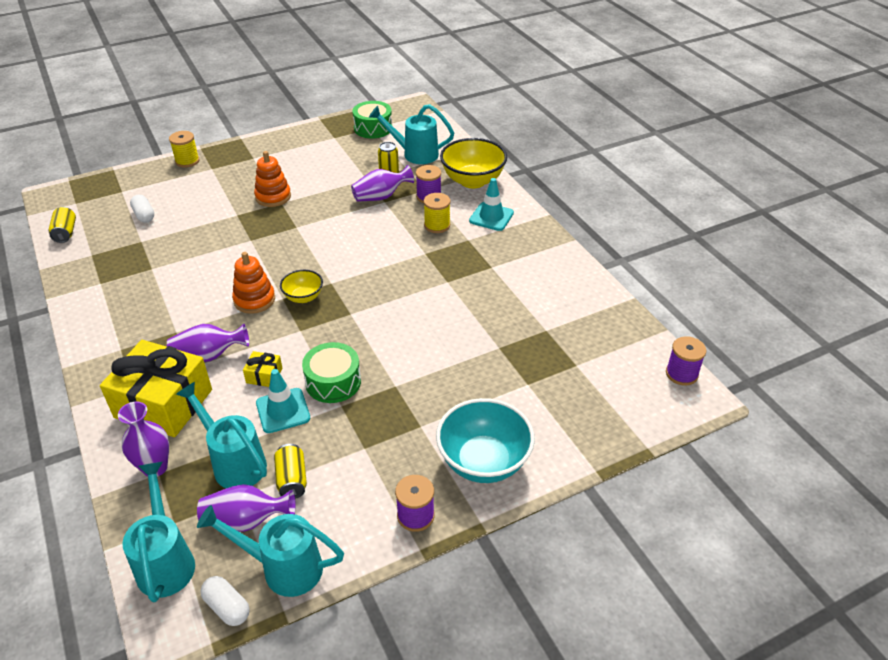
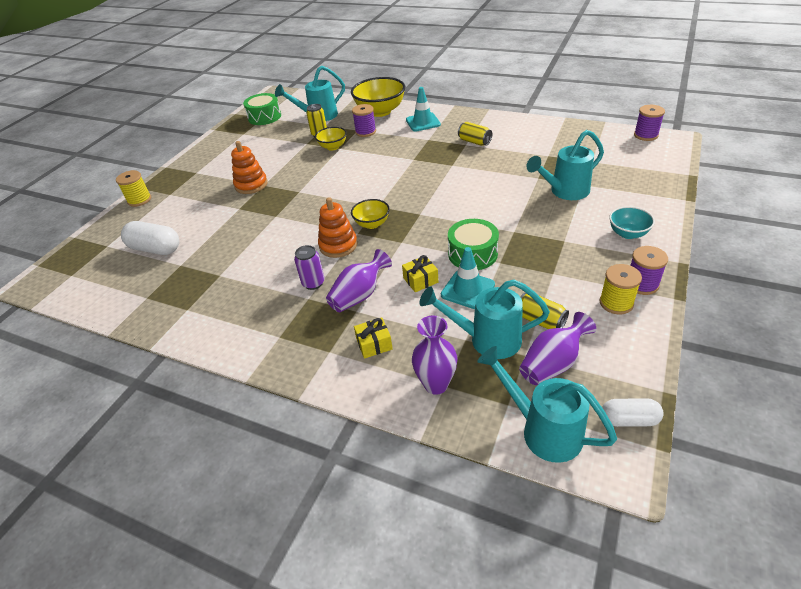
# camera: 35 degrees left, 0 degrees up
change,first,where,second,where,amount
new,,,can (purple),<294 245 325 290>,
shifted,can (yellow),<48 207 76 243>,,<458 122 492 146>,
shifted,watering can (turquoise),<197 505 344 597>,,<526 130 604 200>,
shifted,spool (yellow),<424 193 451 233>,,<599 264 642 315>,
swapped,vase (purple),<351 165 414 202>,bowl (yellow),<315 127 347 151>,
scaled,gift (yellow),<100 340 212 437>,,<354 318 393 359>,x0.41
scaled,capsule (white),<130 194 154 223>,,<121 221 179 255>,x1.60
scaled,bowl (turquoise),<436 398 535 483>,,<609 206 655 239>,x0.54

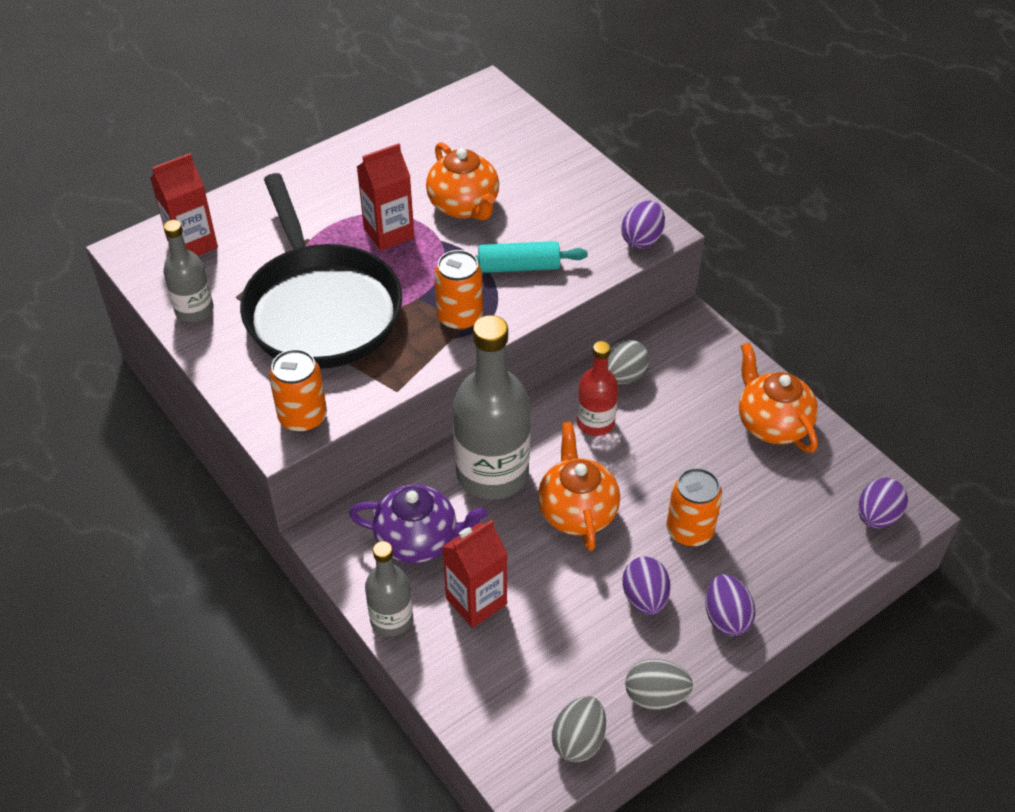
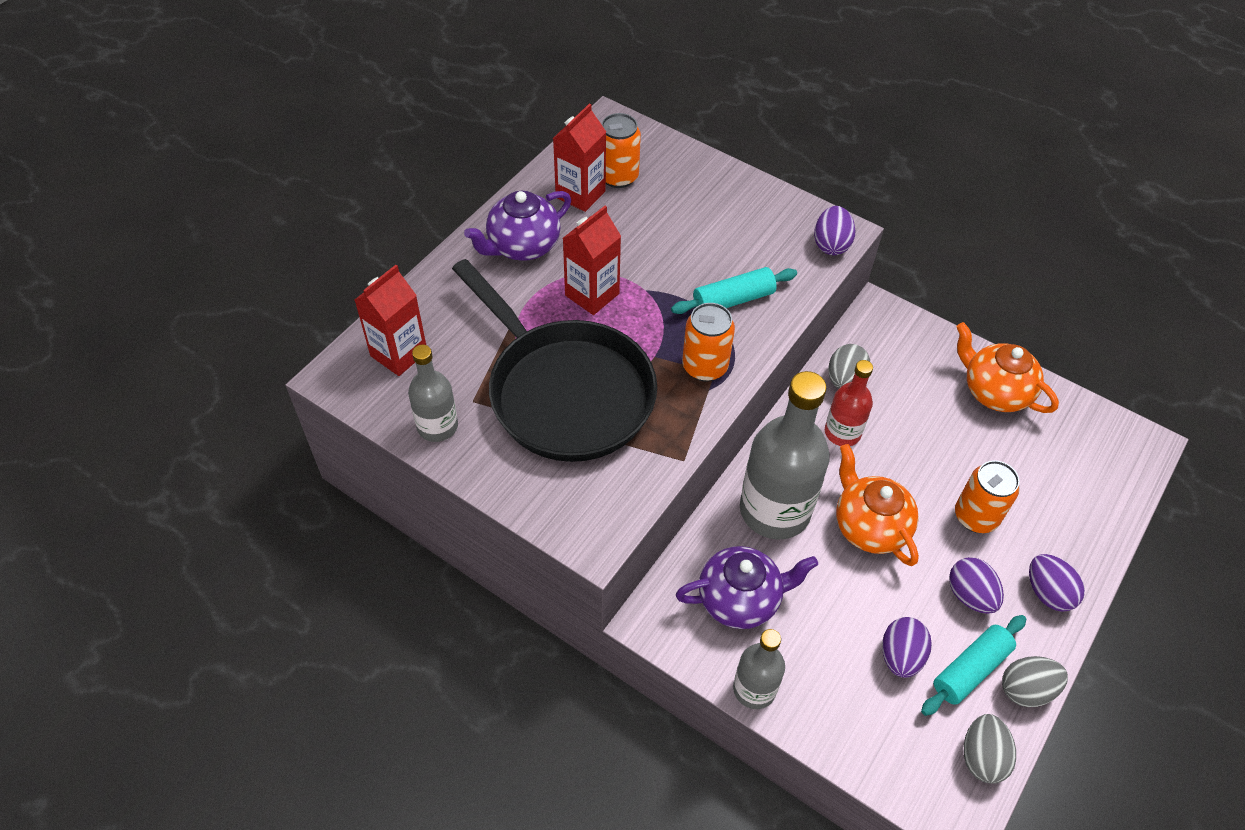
# camera: 20 degrees left, 5 degrees up
change,first,where,second,where,amount
gone,teapot (orange),<426 142 499 221>,,,
new,,,teapot (purple),<464 191 571 261>,
new,,,rolling pin (turquoise),<921 615 1026 716>,
shifted,can (orange),<269 349 327 433>,,<602 113 641 188>,
shifted,carton (red),<442 520 507 628>,,<553 103 606 212>,
shifted,egg (purple),<858 478 908 529>,,<882 617 932 678>,

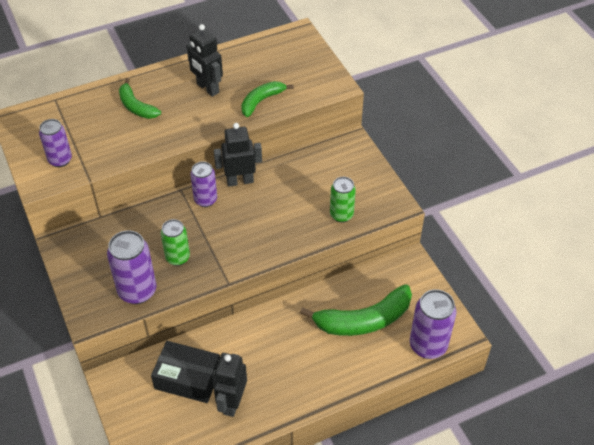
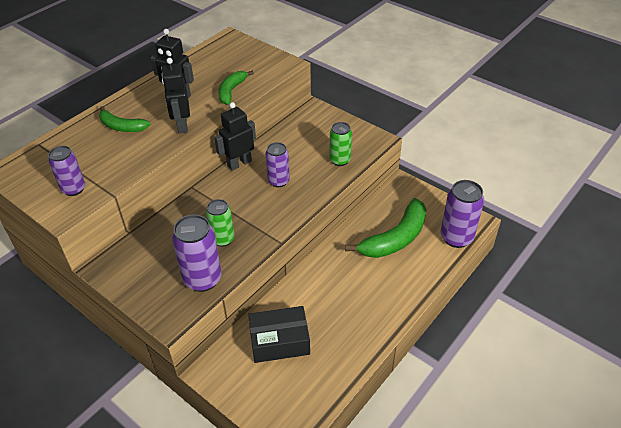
# camera: 25 degrees left, 5 degrees down
change,first,where,second,where,amount
shifted,can (purple),<190 162 217 207>,,<266 142 290 187>,
shifted,robot (black),<214 353 247 417>,,<162 58 190 134>,

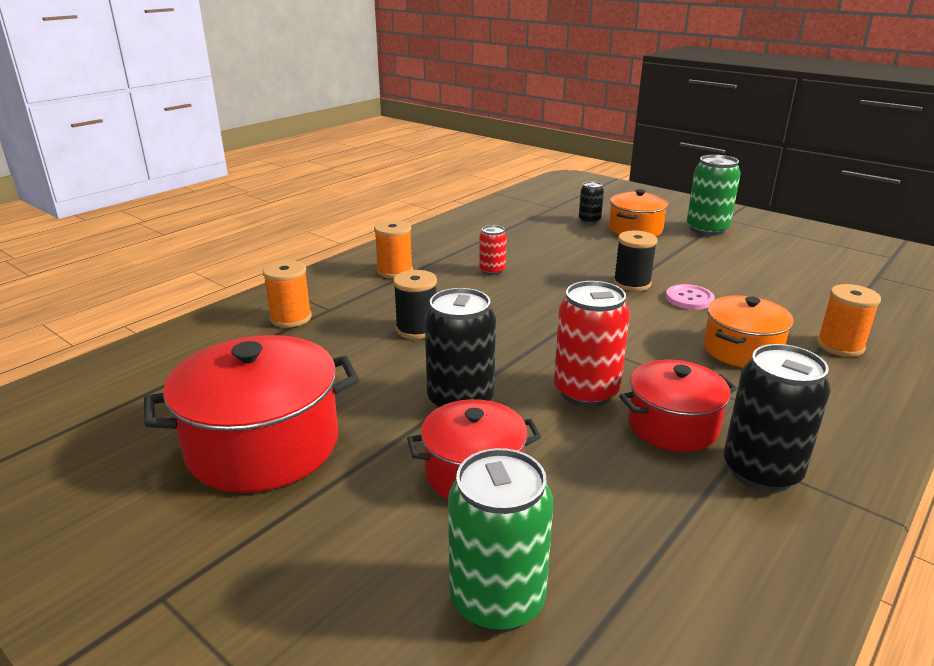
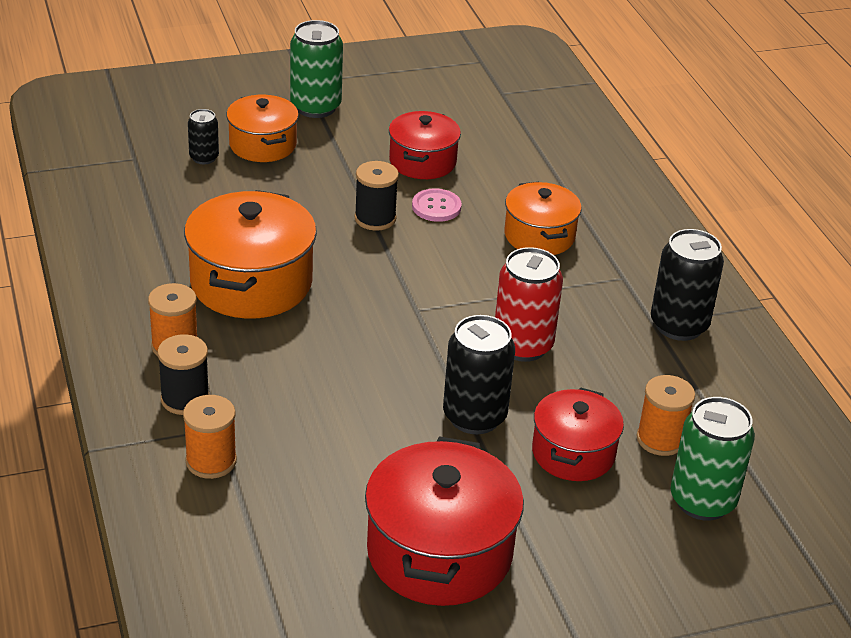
# camera: 60 degrees left, 10 degrees up
change,first,where,second,where,amount
shifted,spool (black),<393 270 437 339>,,<158 334 210 415>,
shifted,pot (red),<619 360 737 452>,,<389 111 461 179>,
shifted,spool (orange),<817 284 881 357>,,<636 375 695 456>,
swapped,can (red),<479 225 507 275>,pot (orange),<184 190 317 319>,

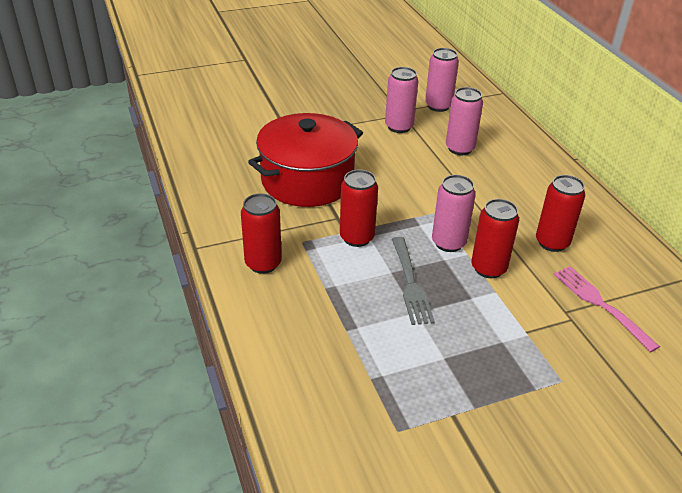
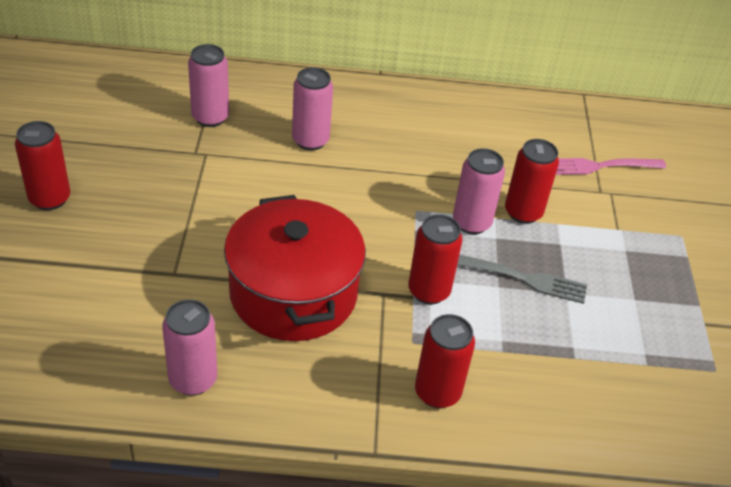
# camera: 70 degrees left, 5 degrees up
change,first,where,second,where,amount
shifted,can (pink),<385 67 418 133>,,<162 299 217 396>,
shifted,can (red),<536 175 585 252>,,<15 121 70 210>,

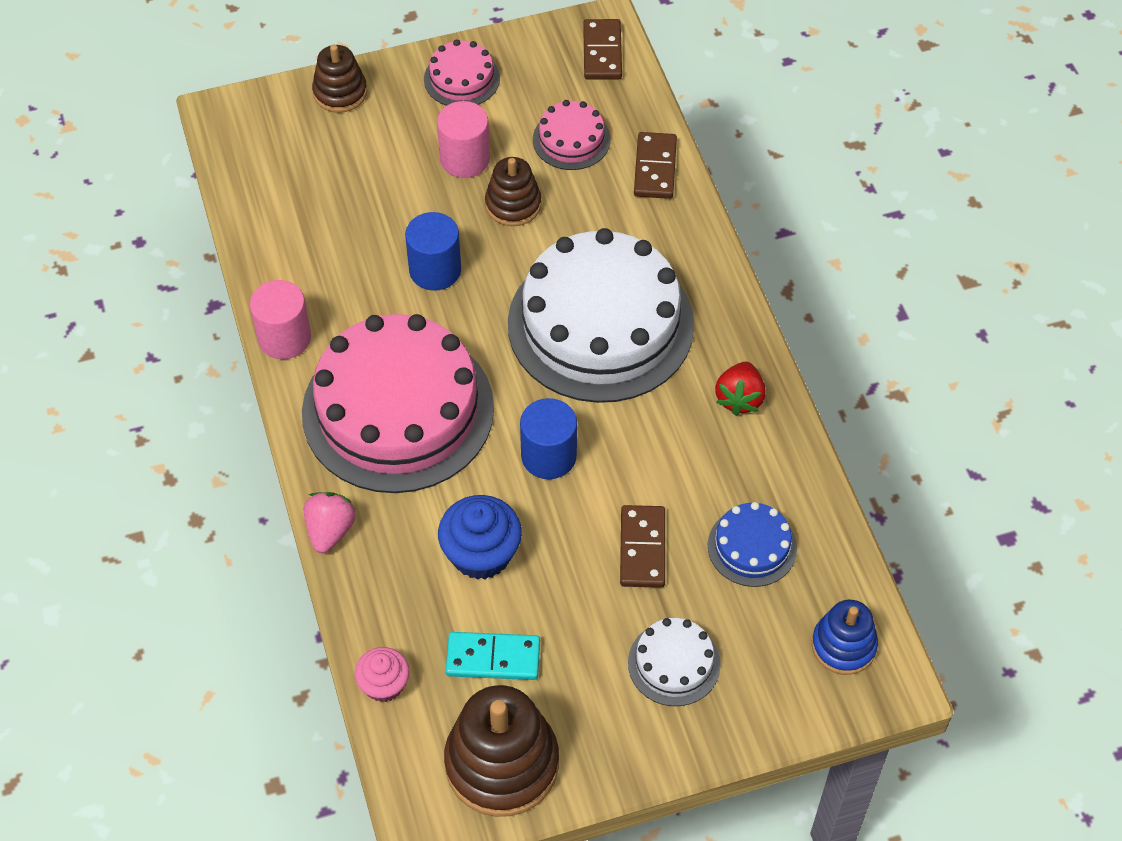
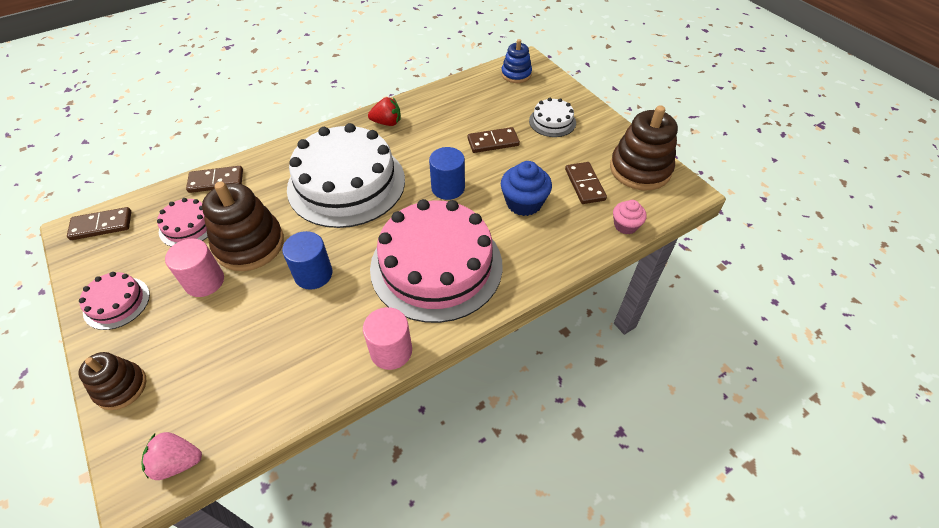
# camera: 105 degrees left, 5 degrees down
change,first,where,second,where,amount
gone,cake (blue),<708 502 797 587>,,,
shifted,strawberry (pink),<304 492 356 553>,,<141 432 202 480>,
repainted,domino (turquoise),<446 632 540 680>,domino (brown),<565 162 607 204>,
scaled,stacking toy (brown),<485 157 541 226>,,<202 182 284 271>,x1.70

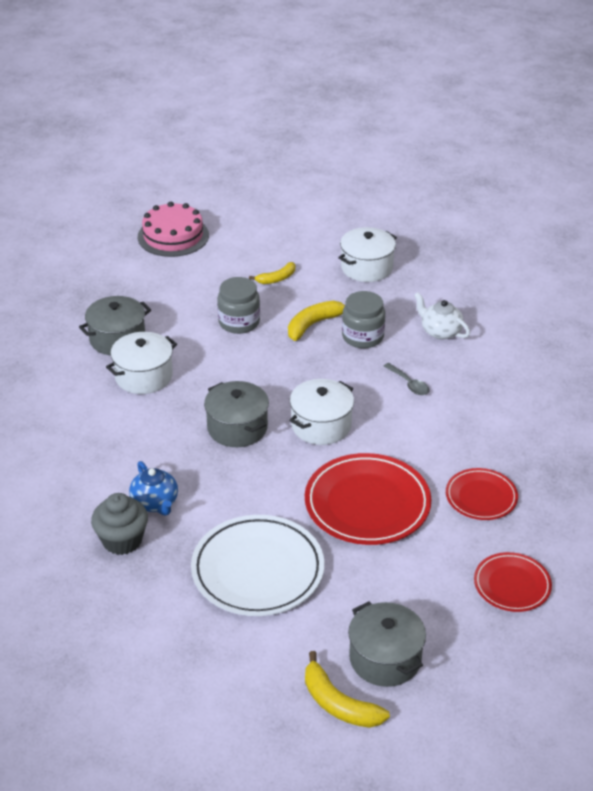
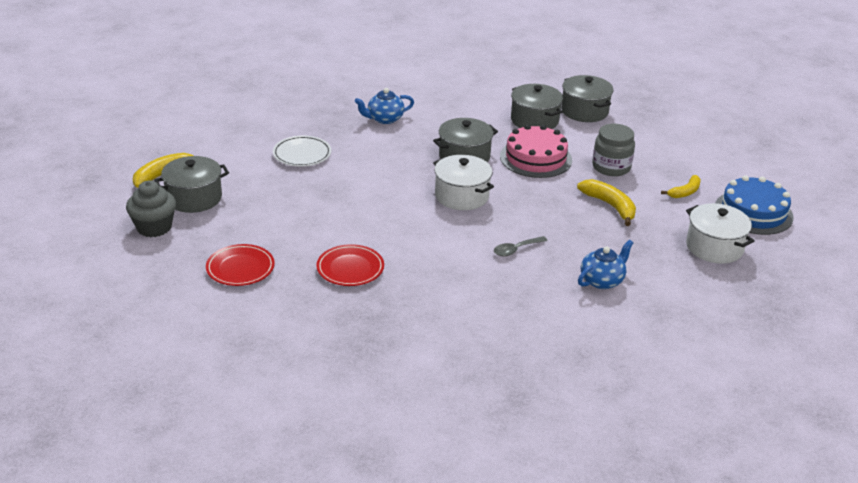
# camera: 95 degrees right, 5 degrees down
change,first,where,second,where,amount
gone,plate (red),<305 453 431 545>,,,
gone,jar (grey),<342 291 385 349>,,,
new,,,cake (blue),<715 176 794 235>,
shifted,cupcake (grey),<91 493 148 555>,,<126 180 176 237>,
shifted,cake (pink),<138 202 209 257>,,<500 124 572 178>,
repainted,pot (white),<106 332 177 394>,pot (grey),<511 84 563 129>,
repainted,teapot (white),<414 292 470 339>,teapot (blue),<578 240 633 289>,
rotated,banana (yellow),<249 262 295 284>,,<661 175 701 198>,105 degrees counterclockwise
scaled,plate (white),<191 515 324 616>,,<273 136 331 167>,x0.57

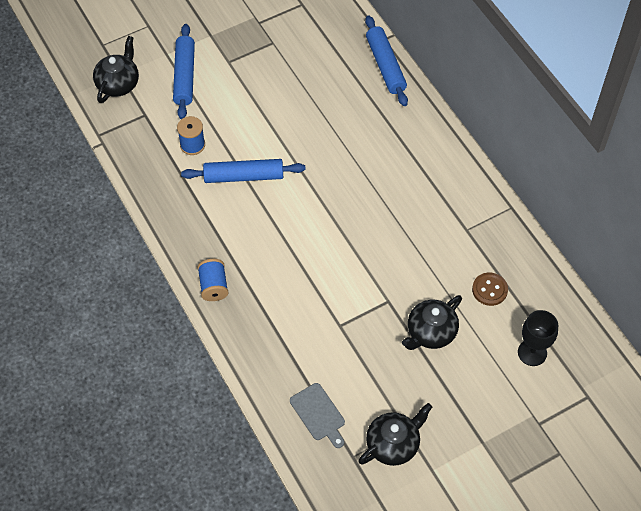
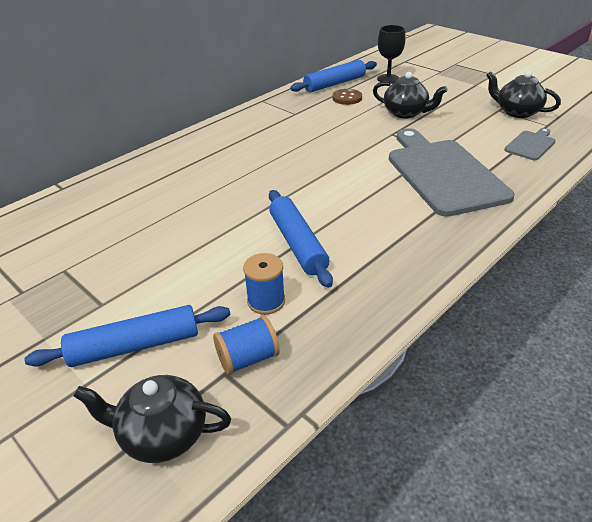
# camera: 105 degrees left, 20 degrees down
change,first,where,second,where,amount
new,,,cutting board (grey),<389 128 514 217>,
shifted,spool (blue),<197 259 229 301>,,<213 316 280 375>,
shifted,rolling pin (blue),<365 15 408 106>,,<290 60 377 92>,

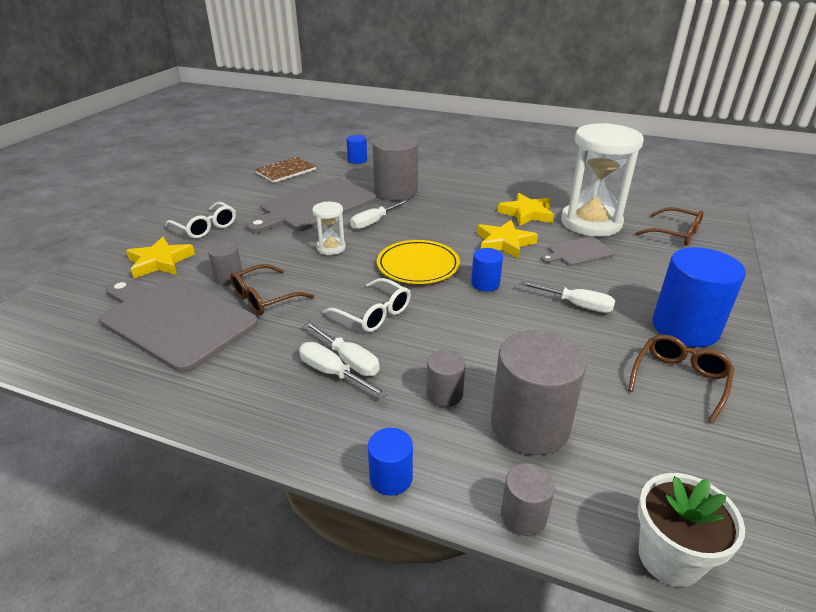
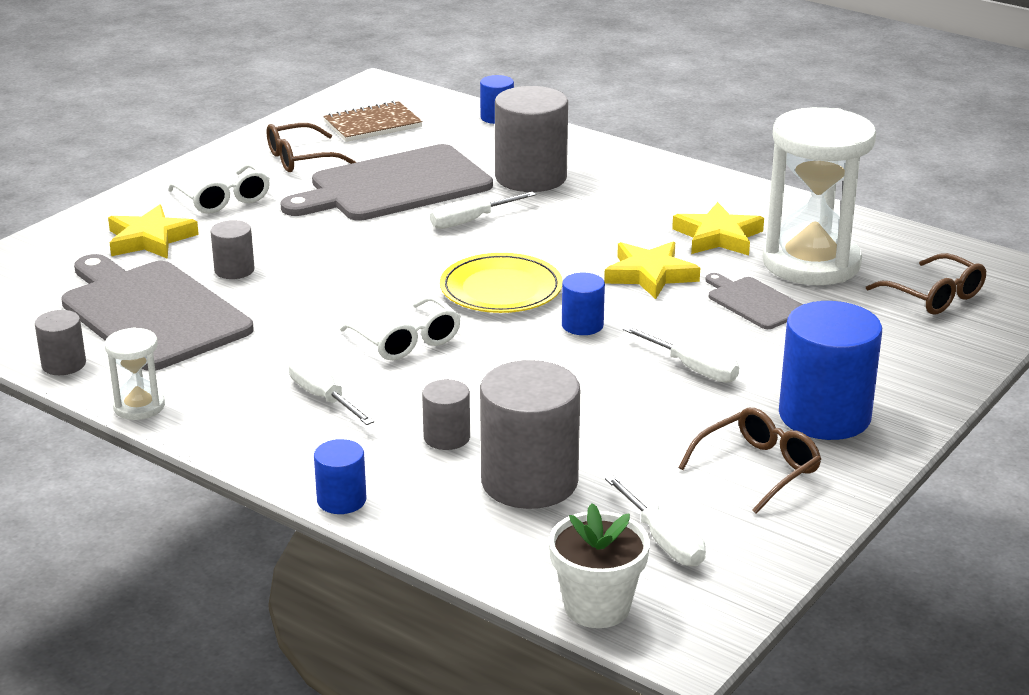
# camera: 15 degrees right, 5 degrees down
change,first,where,second,where,amount
shifted,glasses (brown),<230 264 314 315>,,<266 123 356 172>,
shifted,screwdriver (white),<304 321 380 376>,,<605 476 706 566>,
shifted,hourglass (white),<312 202 346 255>,,<105 327 165 420>,
shifted,cylinder (grey),<501 463 555 536>,,<35 310 86 375>,
rotated,cutting board (grey),<541 236 615 266>,,<705 273 803 329>,60 degrees clockwise

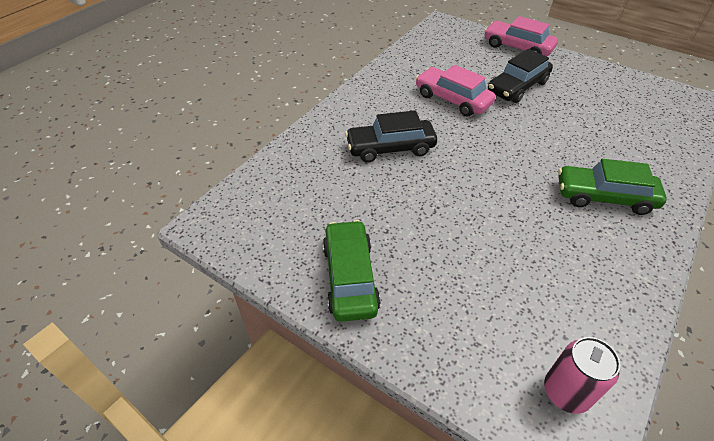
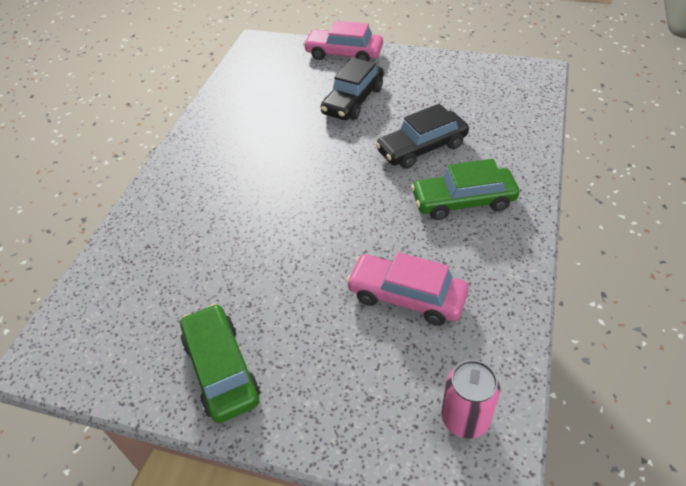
# camera: 15 degrees left, 0 degrees up
change,first,where,second,where,amount
shifted,car (black),<345 111 437 162>,,<375 104 469 169>,
shifted,car (pink),<416 65 495 117>,,<346 252 469 326>,

